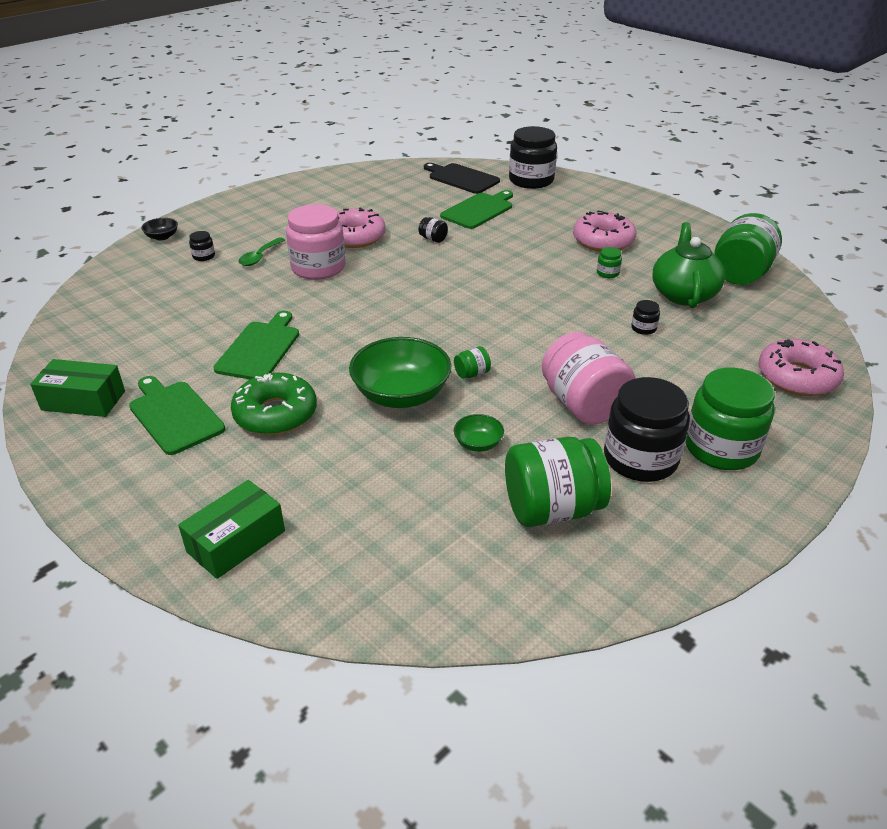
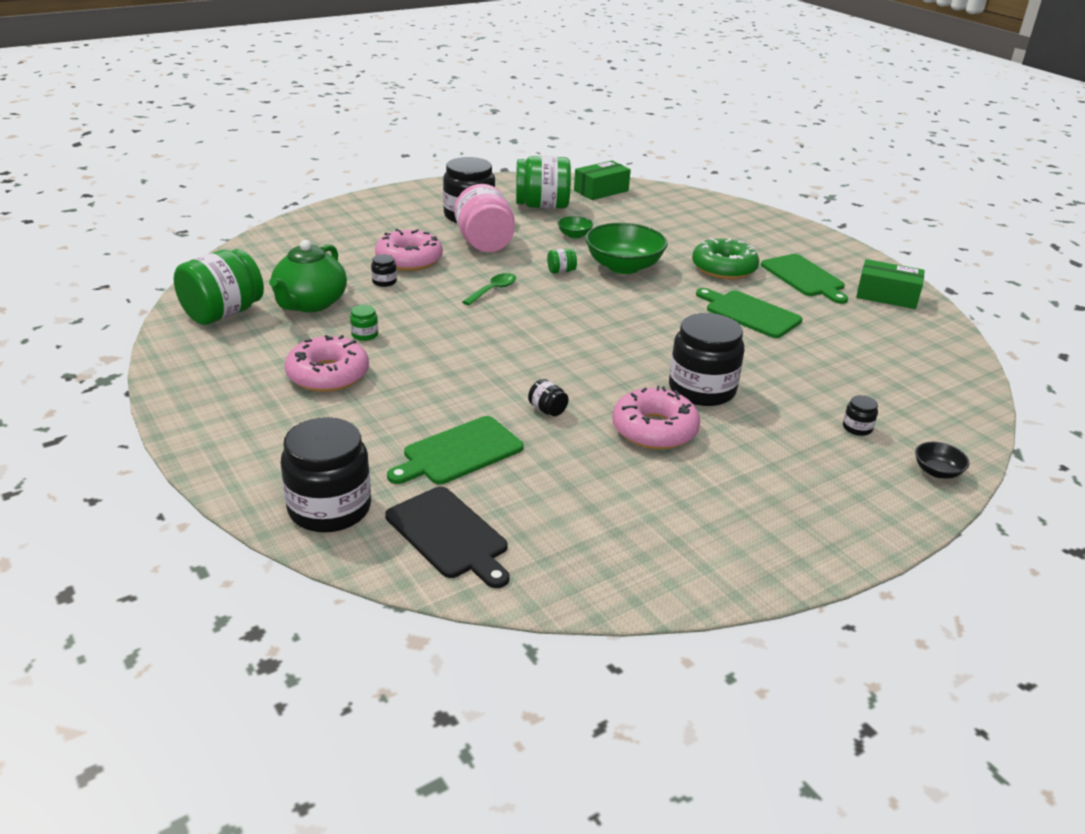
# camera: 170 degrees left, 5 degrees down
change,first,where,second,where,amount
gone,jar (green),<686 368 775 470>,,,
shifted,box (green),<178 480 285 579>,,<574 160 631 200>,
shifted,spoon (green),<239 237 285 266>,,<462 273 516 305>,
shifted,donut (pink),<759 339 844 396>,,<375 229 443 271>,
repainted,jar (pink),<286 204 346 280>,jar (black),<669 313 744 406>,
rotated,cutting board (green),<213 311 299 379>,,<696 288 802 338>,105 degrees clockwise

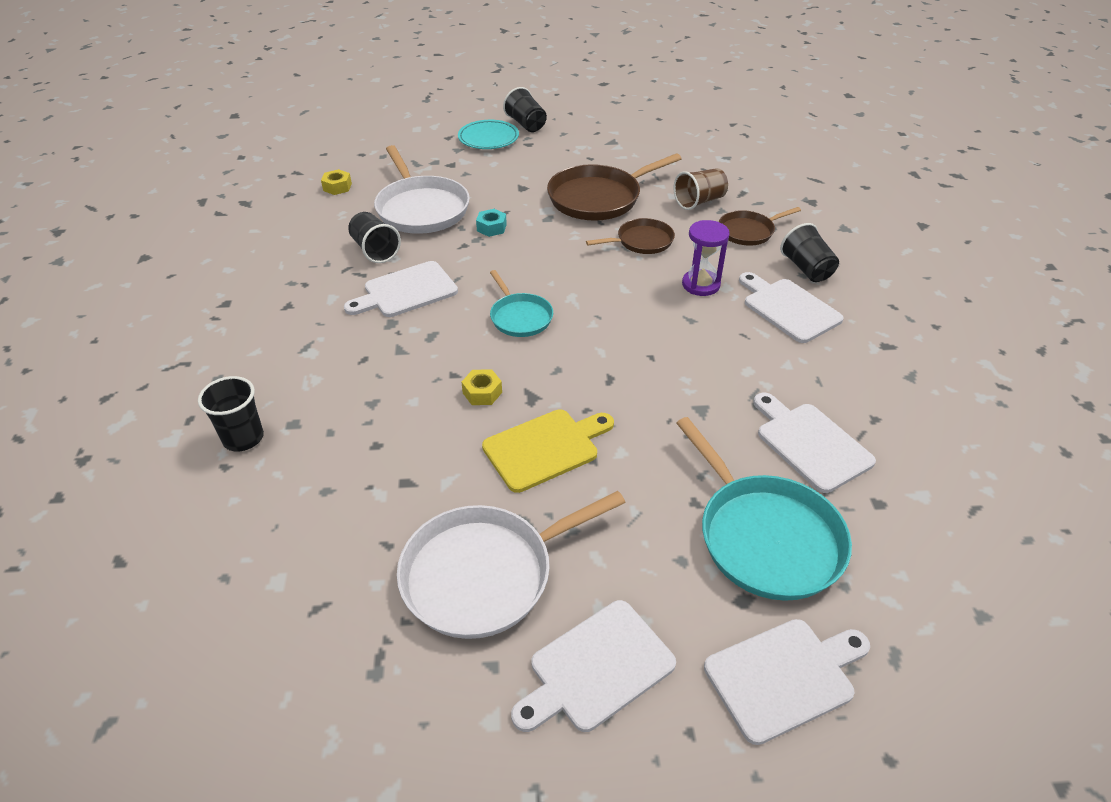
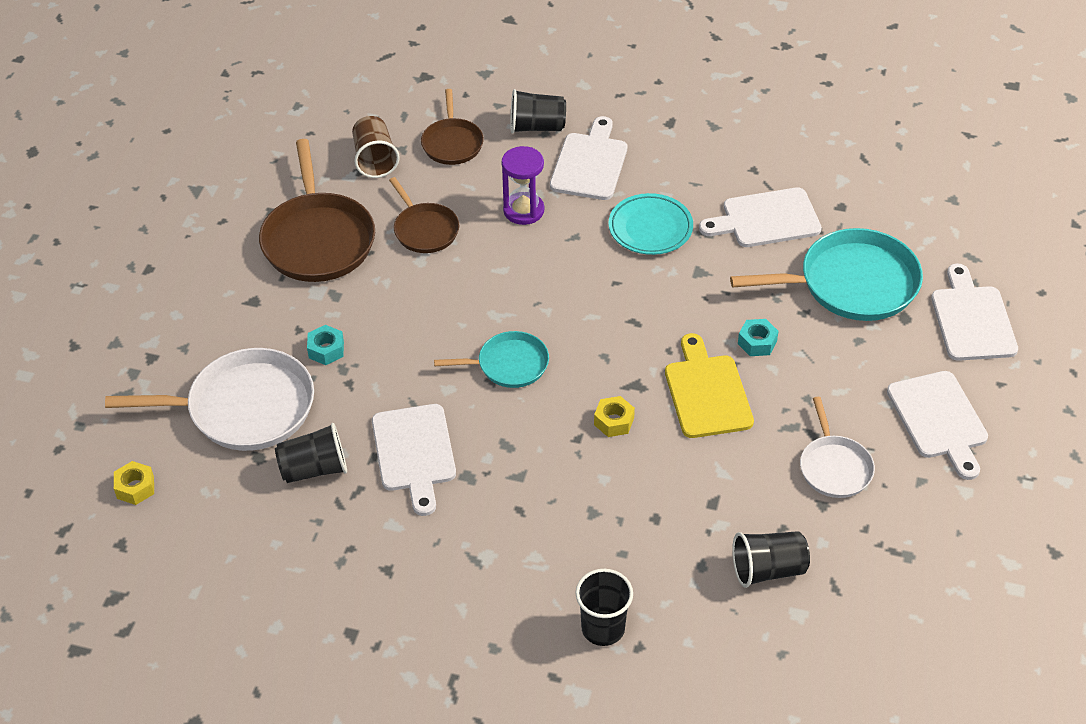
# camera: 70 degrees left, 5 degrees up
change,first,where,second,where,amount
new,,,nut (turquoise),<738 319 779 356>,
shifted,plate (turquoise),<458 120 519 149>,,<608 193 693 255>,
shifted,cup (black),<503 87 547 132>,,<732 531 810 588>,
rotated,pan (brown),<586 218 675 254>,,<389 177 459 253>,150 degrees clockwise
rotated,cutting board (white),<739 272 844 343>,,<550 116 627 200>,120 degrees clockwise
scaled,pan (white),<397 491 626 639>,,<800 397 875 498>,x0.57

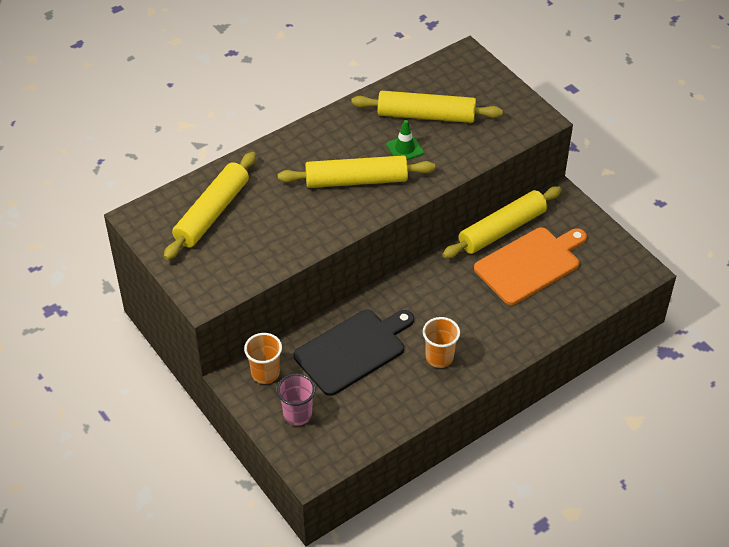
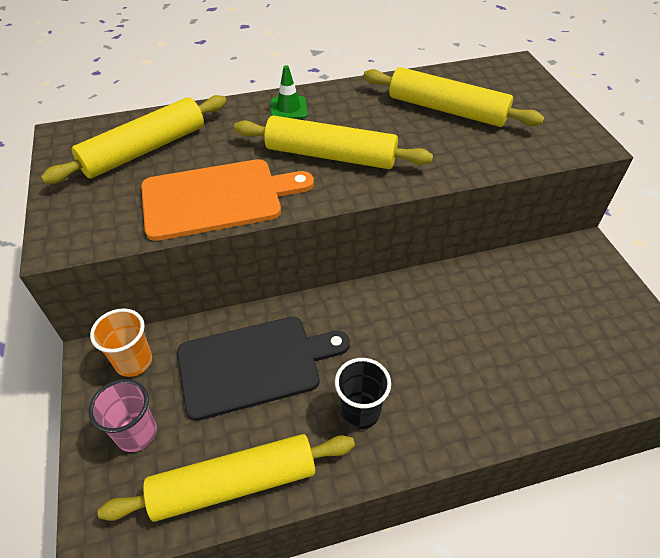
# camera: 20 degrees right, 0 degrees up
change,first,where,second,where,amount
shifted,traffic cone (green),<386 120 424 160>,,<271 65 307 119>,
shifted,rolling pin (yellow),<442 187 562 258>,,<98 434 355 522>,
shifted,cutting board (orange),<474 227 587 305>,,<141 159 314 241>,
repainted,cup (orange),<423 317 460 368>,cup (black),<335 358 391 429>,

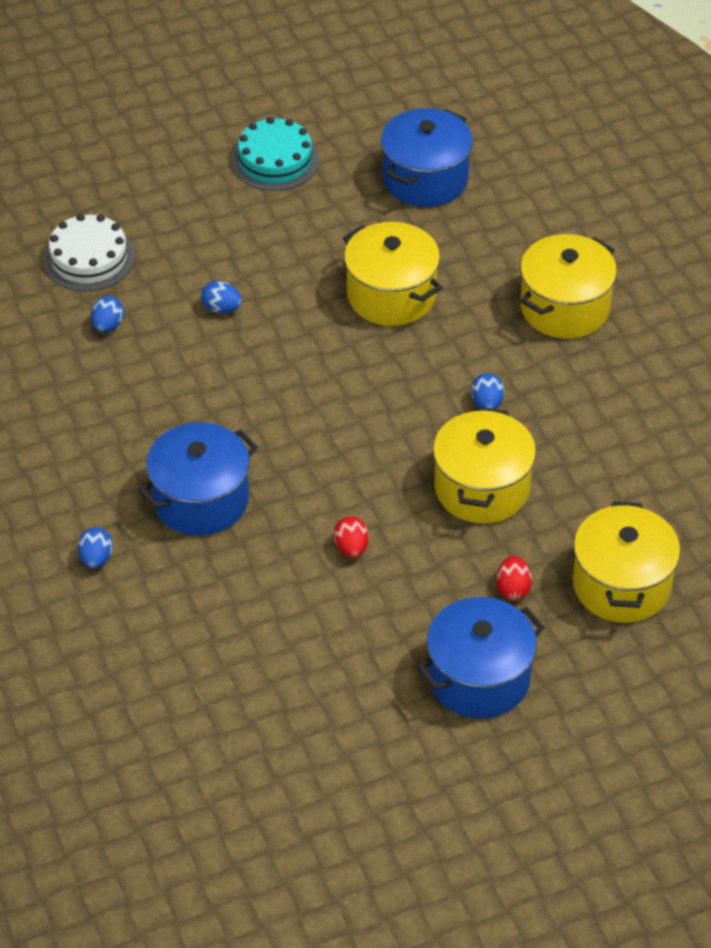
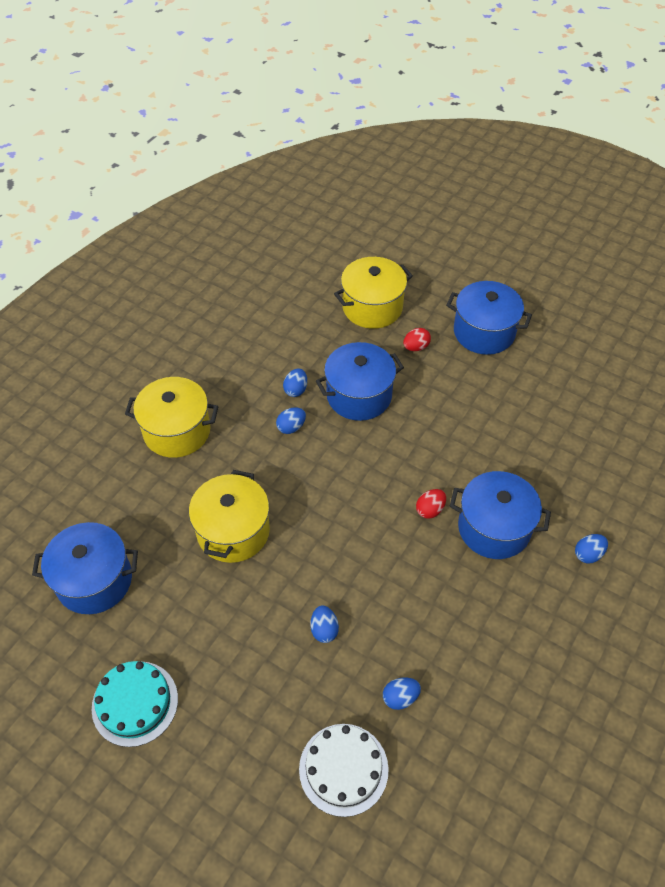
# camera: 125 degrees left, 5 degrees up
change,first,where,second,where,amount
new,,,egg (blue),<283 368 307 397>,
shifted,egg (red),<334 517 369 558>,,<416 489 446 519>,
repainted,pot (yellow),<433 407 536 524>,pot (blue),<316 342 404 421>,

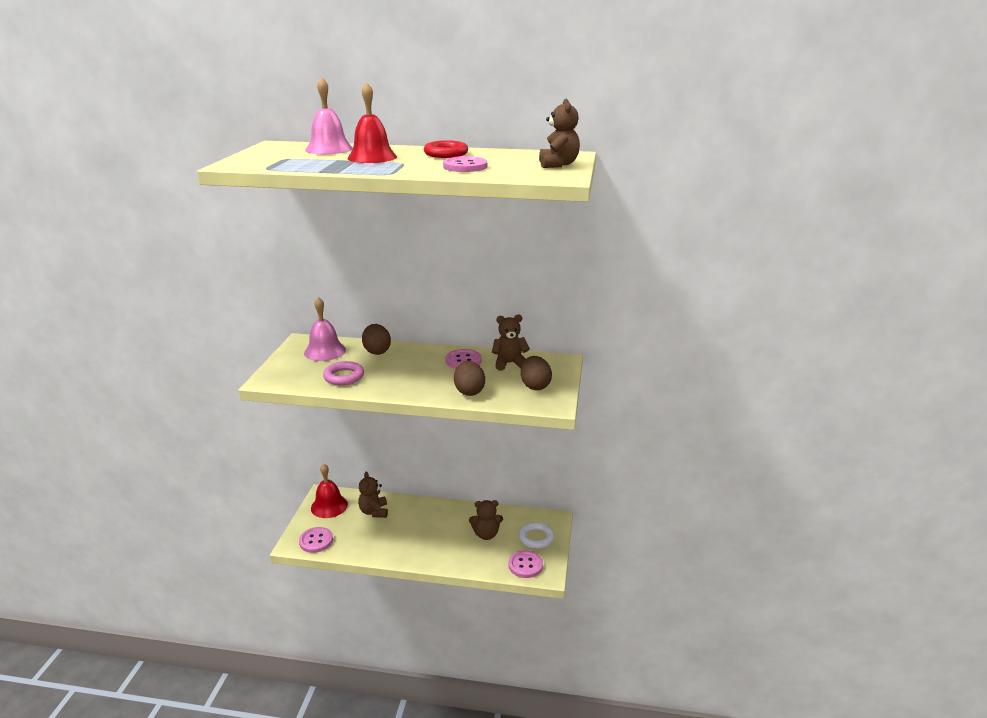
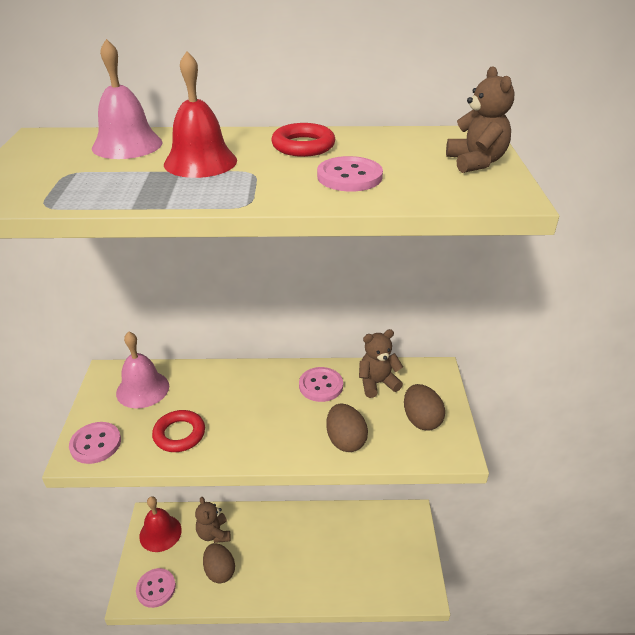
# camera: 10 degrees left, 10 degrees up
change,first,where,second,where,amount
gone,teddy bear (brown),<469 500 503 540>,,,
gone,ring (white),<519 522 554 549>,,,
shifted,egg (brown),<362 324 391 355>,,<203 543 235 584>,
shifted,button (pink),<508 550 543 578>,,<69 422 121 464>,
repainted,ring (pink),<323 361 364 385>,ring (red),<152 410 205 452>,

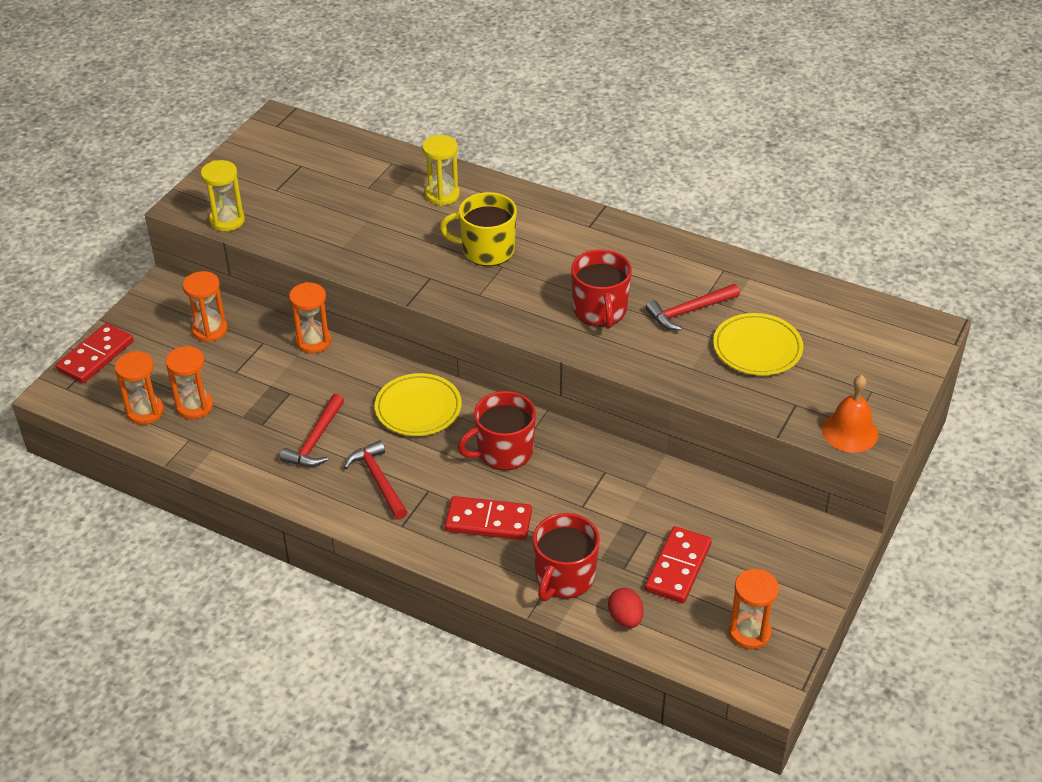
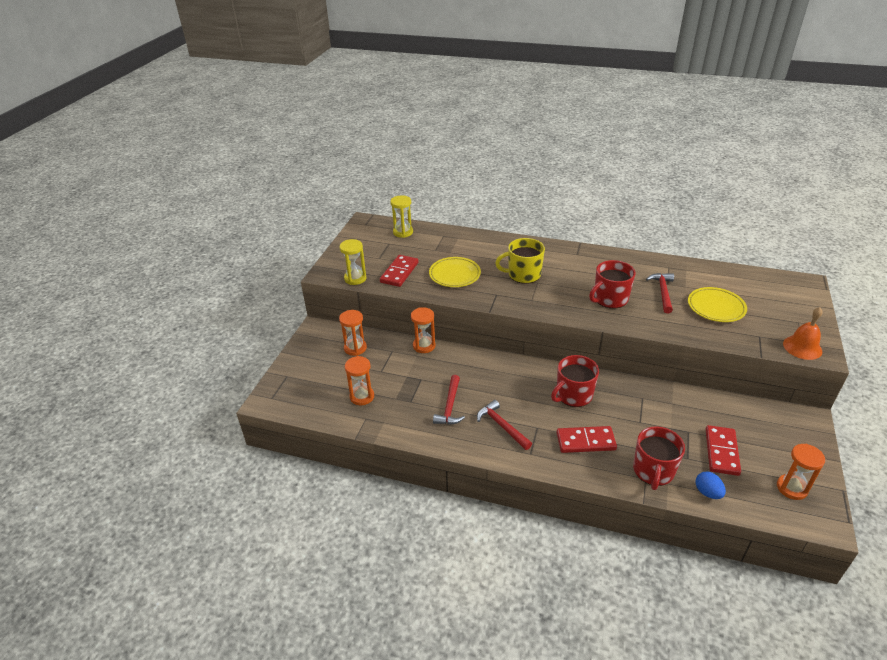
# camera: 10 degrees left, 5 degrees down
change,first,where,second,where,amount
gone,hourglass (orange),<114 351 164 425>,,,
shifted,domino (red),<56 323 134 383>,,<380 255 418 287>,
shifted,plate (yellow),<375 373 462 436>,,<429 257 481 287>,
shifted,hourglass (yellow),<422 135 460 206>,,<390 195 413 238>,
repainted,egg (red),<608 588 643 628>,egg (blue),<696 471 726 499>,
rotated,mug (red),<571 249 632 329>,,<589 260 636 309>,75 degrees clockwise
rotated,hammer (red),<645 284 740 330>,,<646 273 674 313>,135 degrees clockwise

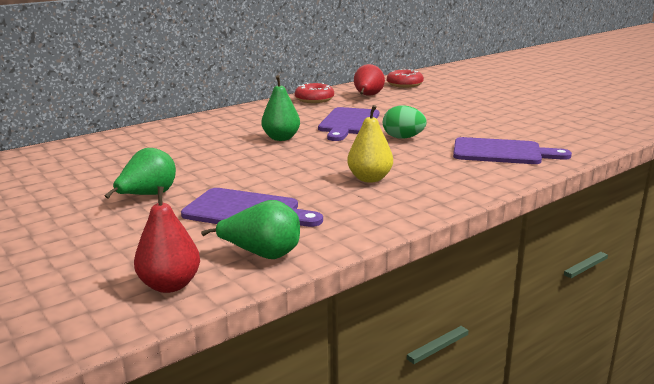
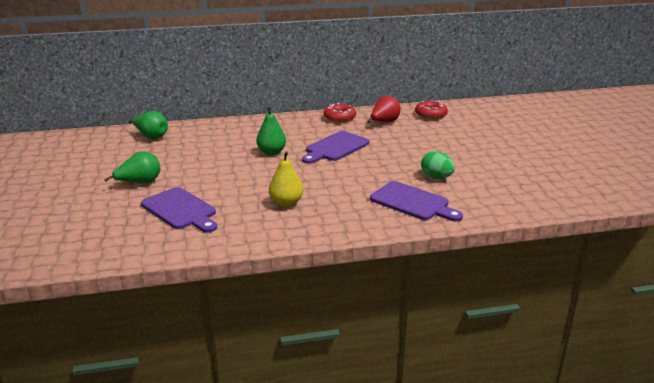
# camera: 25 degrees right, 5 degrees up
change,first,where,second,where,amount
gone,pear (red),<134 186 200 293>,,,
shifted,pear (green),<201 200 300 259>,,<129 111 168 139>,
shifted,egg (green),<383 105 427 139>,,<421 151 455 179>,

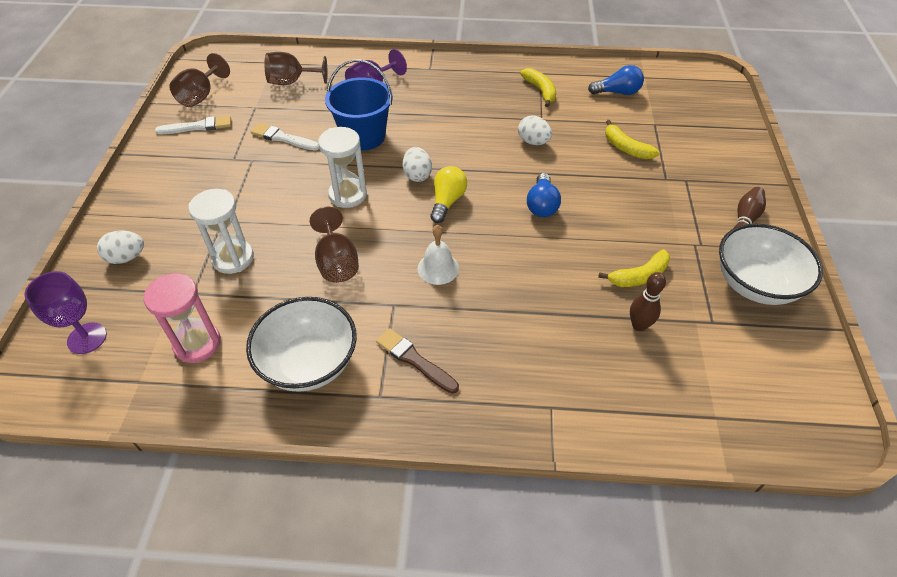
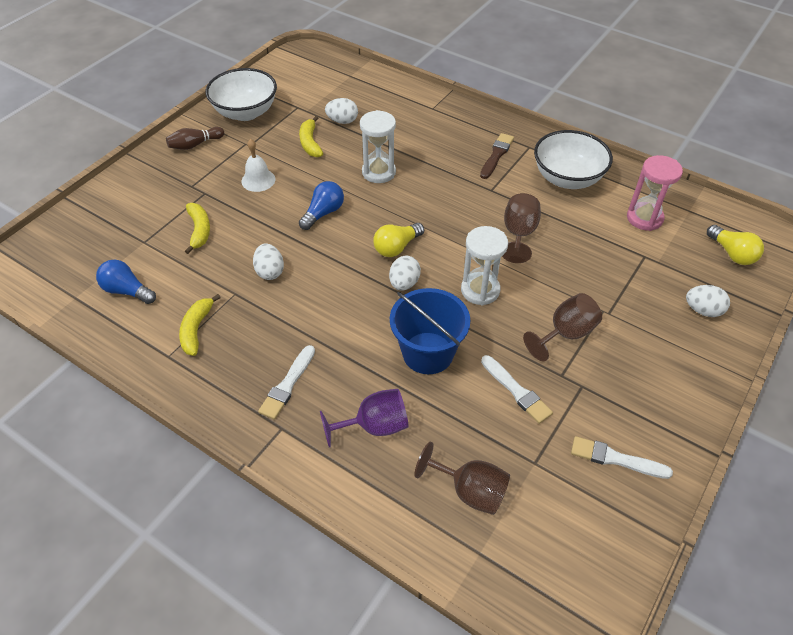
# camera: 150 degrees left, 0 degrees up
change,first,where,second,where,amount
new,,,brush (white),<258 345 315 420>,
shifted,goblet (brown),<169 53 230 107>,,<523 293 602 362>,
shifted,hourglass (white),<188 189 254 274>,,<360 110 396 183>,
shifted,bell (white),<417 225 459 285>,,<241 139 275 192>,
swapped,goblet (purple),<24 271 107 354>,light bulb (yellow),<707 225 764 265>,
swapped,bowling pin (brown),<630 272 666 331>,egg (white),<325 98 358 124>,
rotated,brush (brown),<376 328 459 394>,,<480 133 514 179>,135 degrees counterclockwise
rotated,banana (yellow),<598 250 670 287>,,<299 116 323 157>,105 degrees counterclockwise

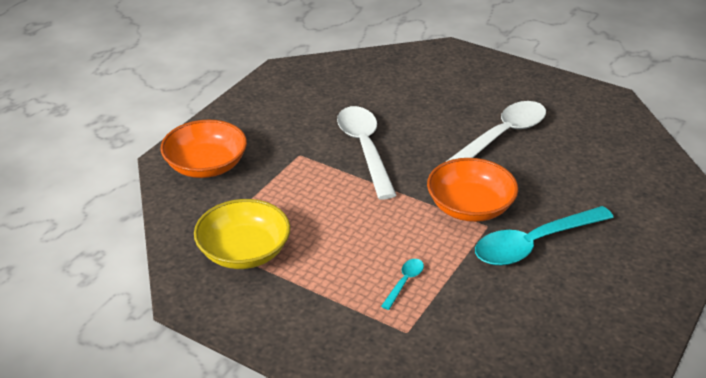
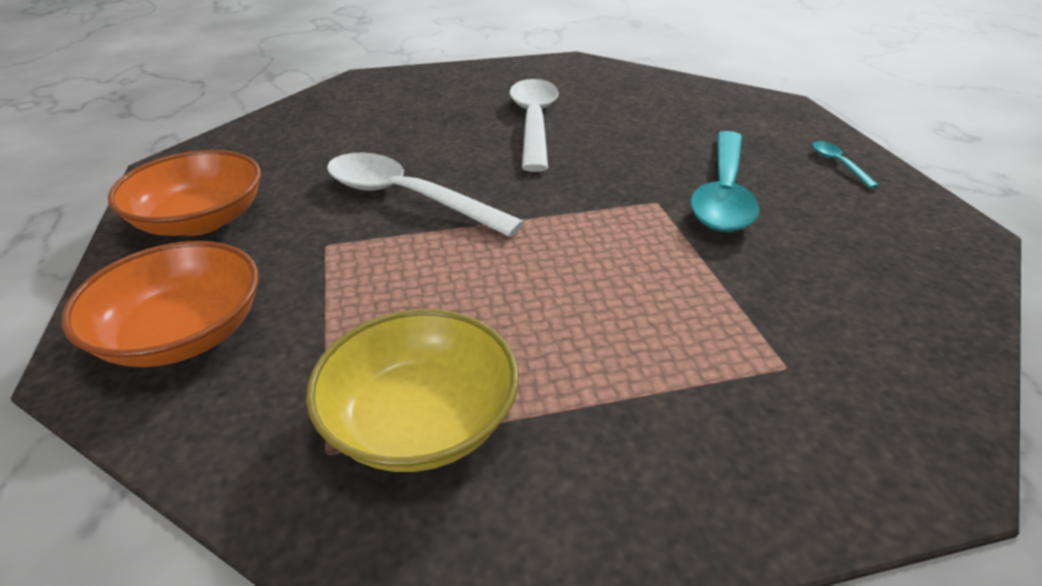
# camera: 45 degrees left, 0 degrees up
change,first,where,second,where,amount
shifted,spoon (turquoise),<381 259 424 310>,,<813 141 879 188>,
shifted,bowl (orange),<427 158 518 222>,,<108 150 261 236>,

